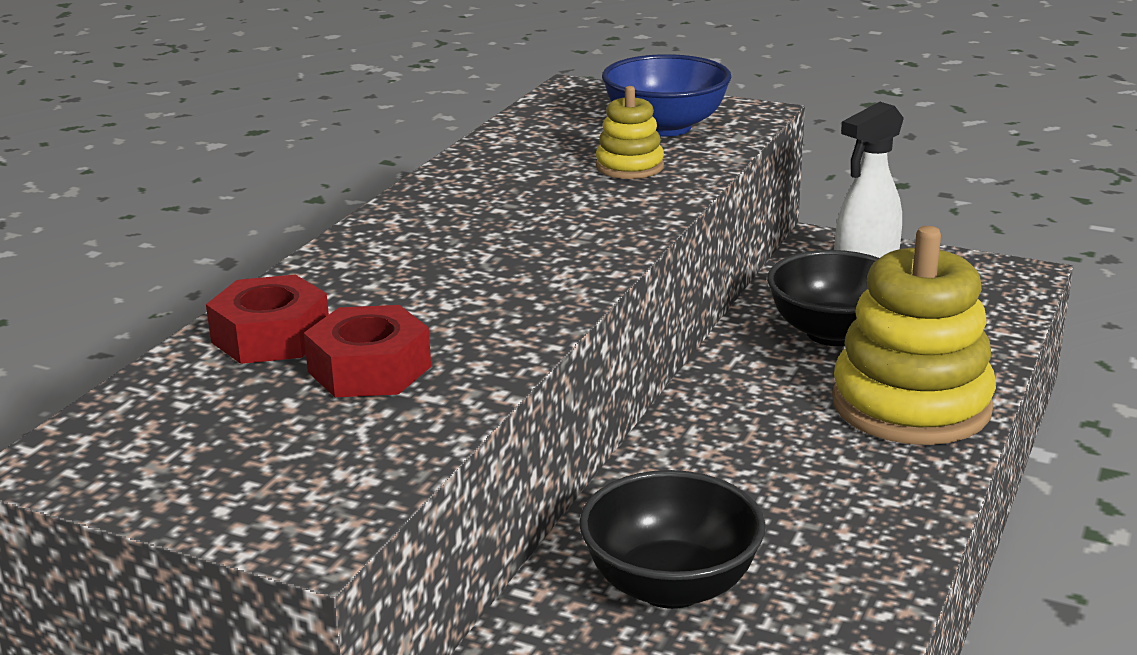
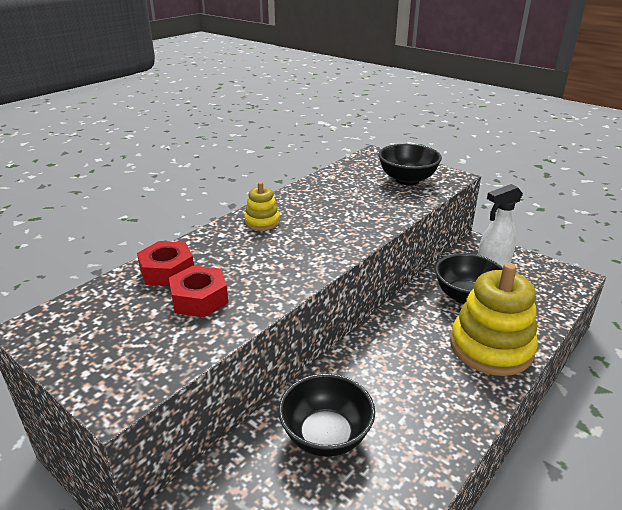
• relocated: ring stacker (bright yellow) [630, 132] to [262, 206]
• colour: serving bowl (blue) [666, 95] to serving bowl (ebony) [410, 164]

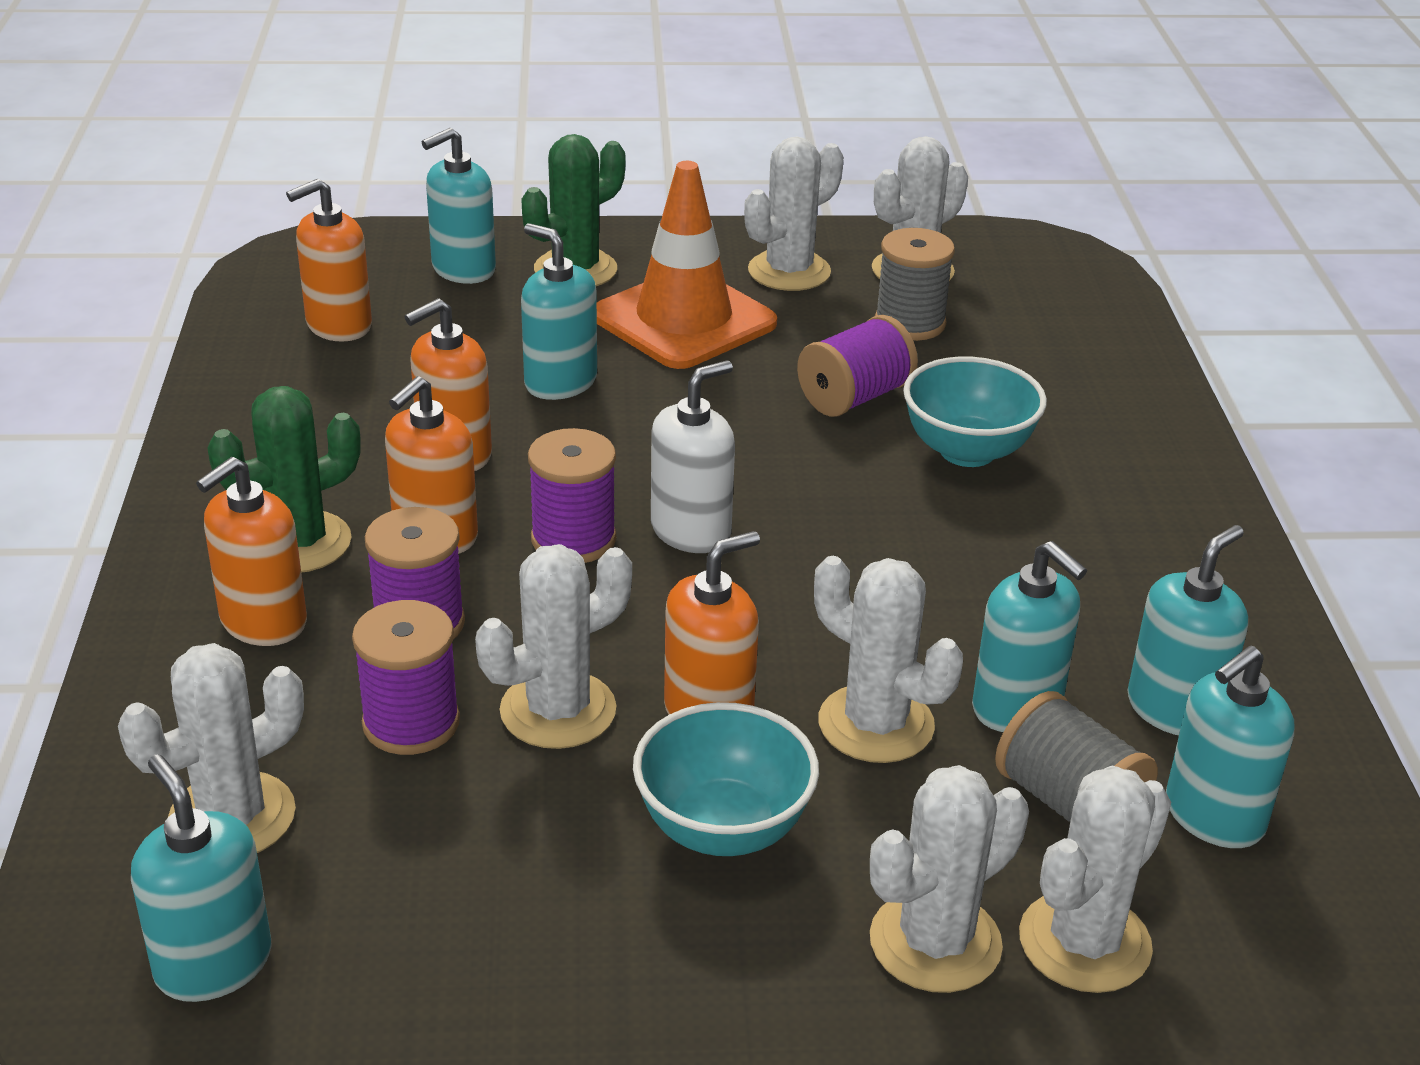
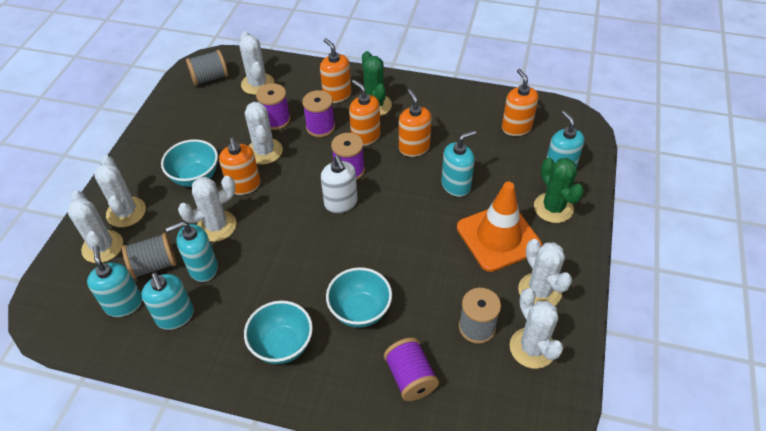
• exchanged: pump bottle (turquoise) [201, 878] to reel of thread (ash-grey) [207, 68]
• appeared: serving bowl (turquoise) [278, 332]
• relocated: reel of thread (violet) [857, 366] to [411, 369]

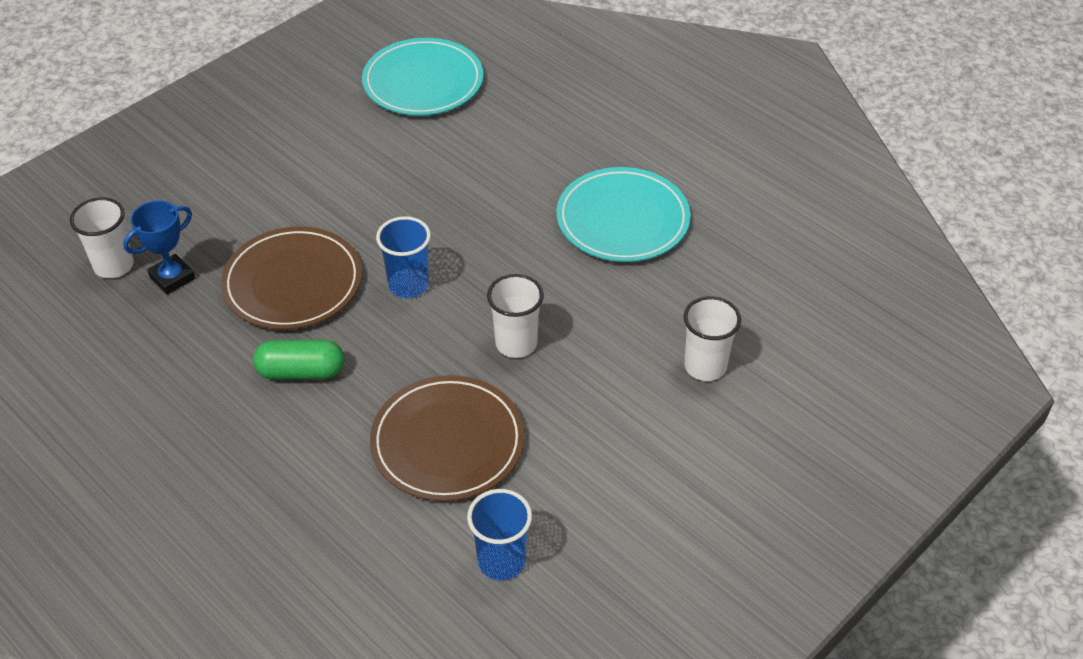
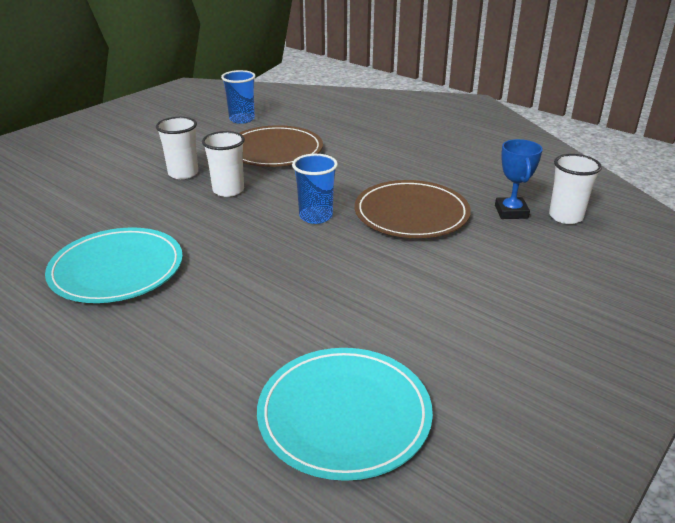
• relocated: beaker (snow-white) [712, 338] to [177, 148]
• spun: prize cup (blue) [159, 247] = [519, 179] 45 degrees counterclockwise
• missing: pill shape (green) [298, 360]

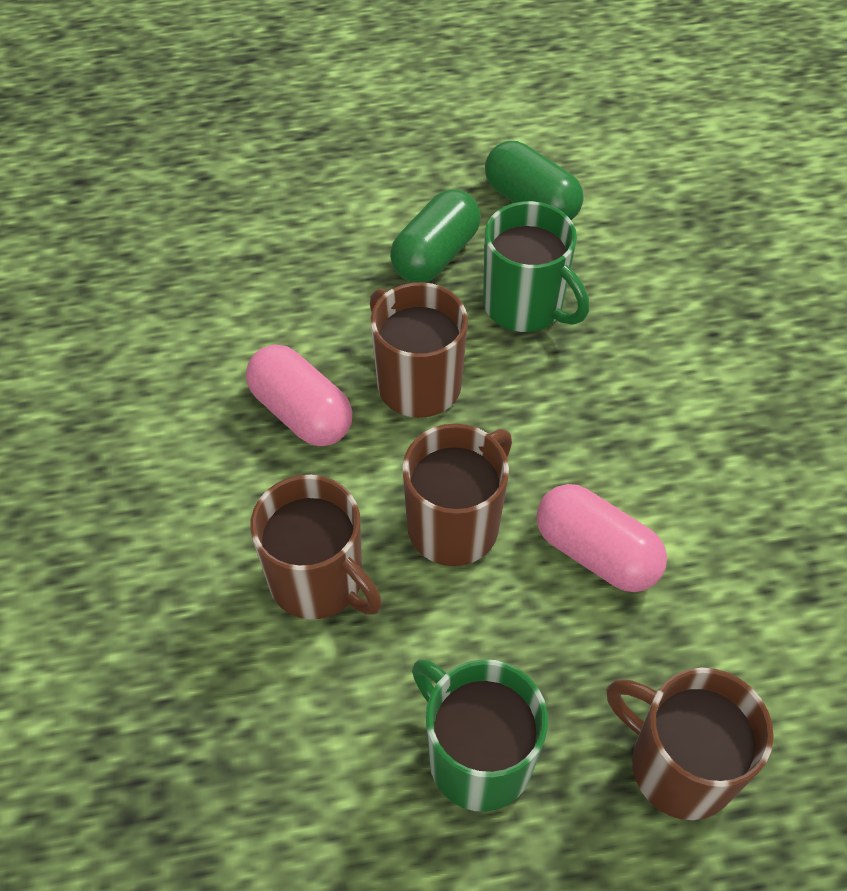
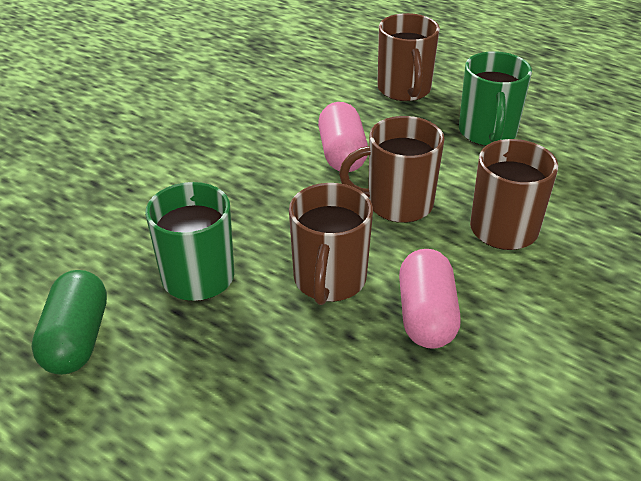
• missing: pill shape (green) [435, 236]

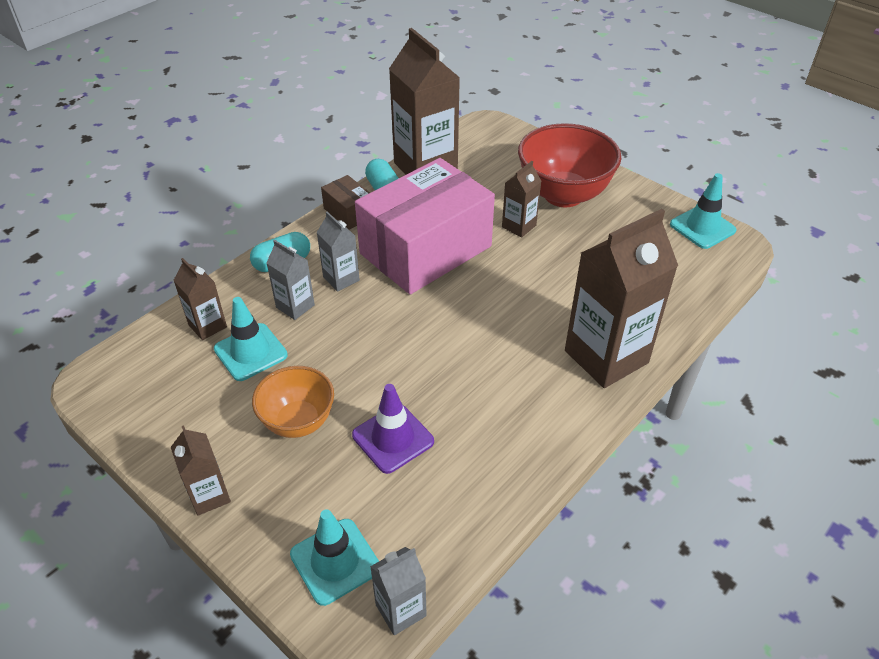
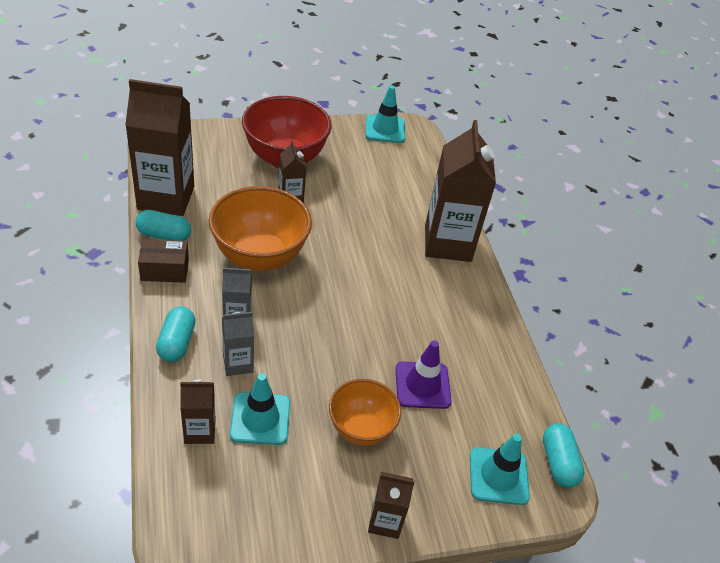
• exchanged: package (pink) [425, 226] to serving bowl (orange) [260, 228]
• exchanged: carton (ash-grey) [398, 591] to pill shape (turquoise) [564, 455]

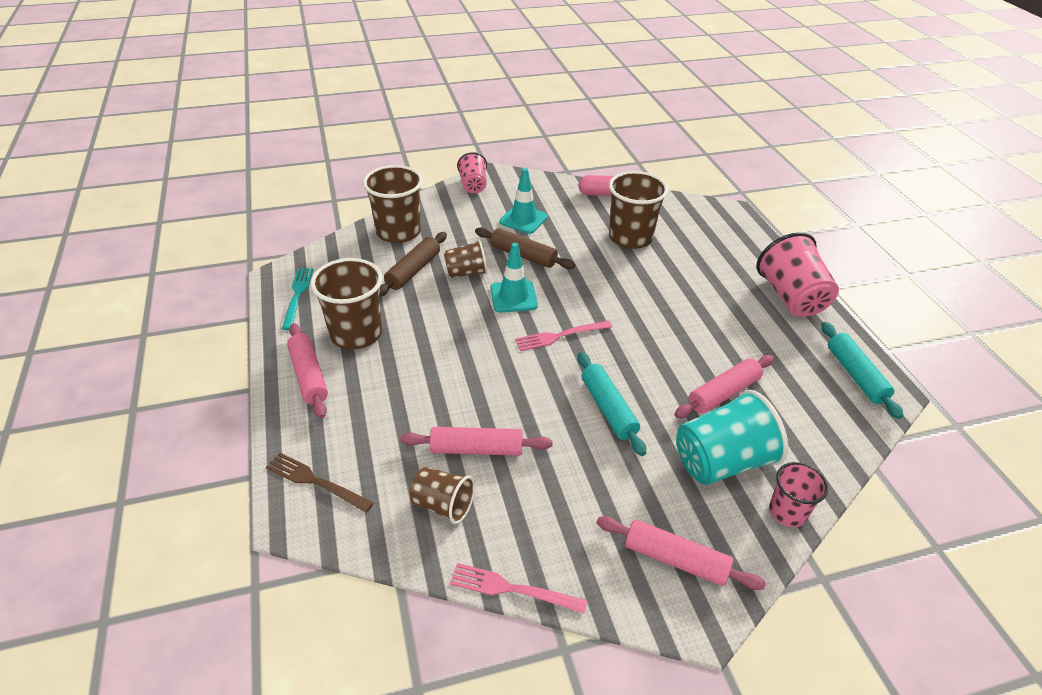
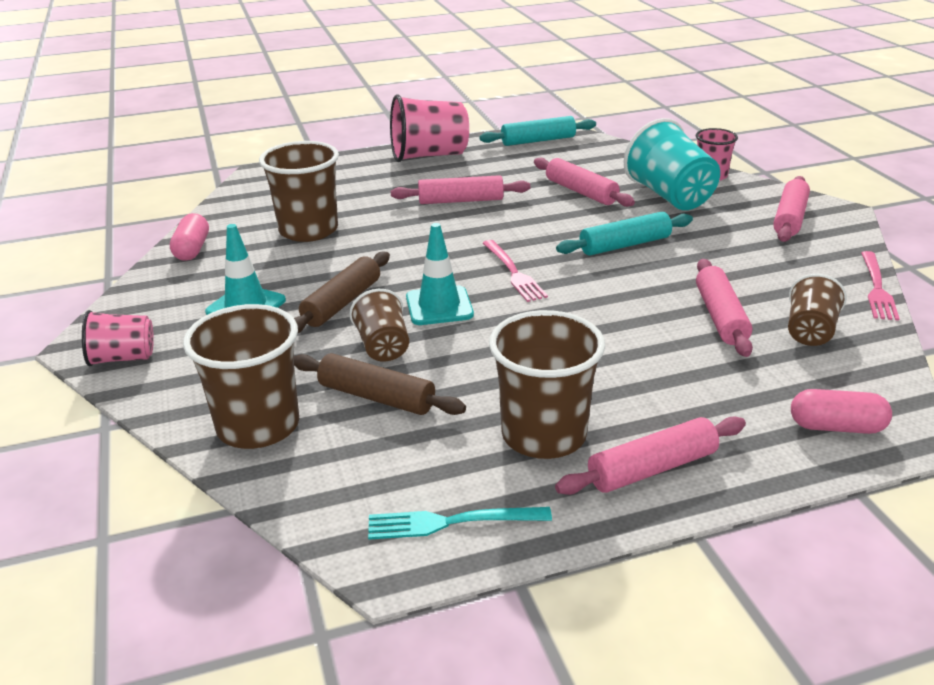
• appeared: pastry roller (pink) [460, 189]
• exchanged: dinner fork (brown) [320, 483] to pill shape (pink) [841, 411]

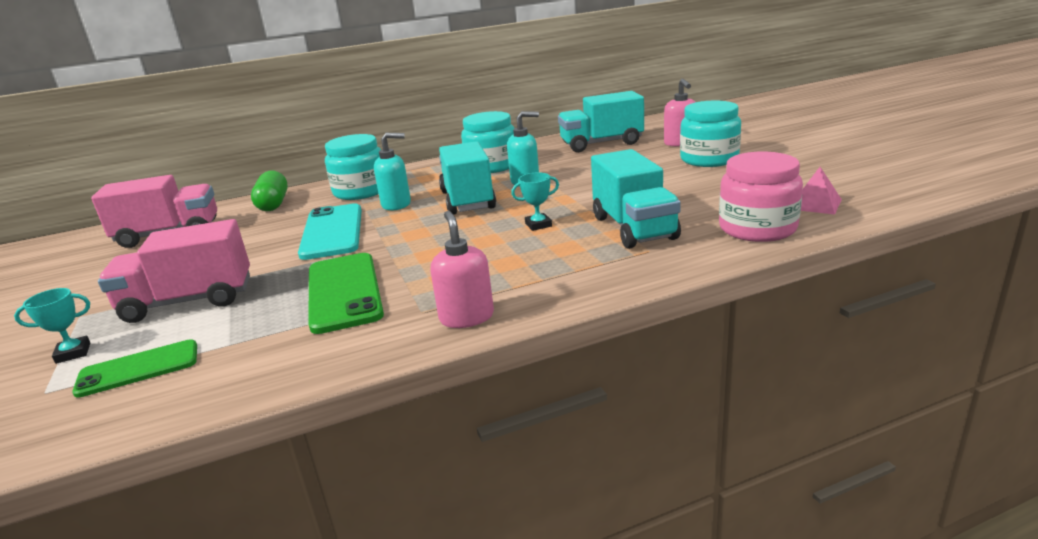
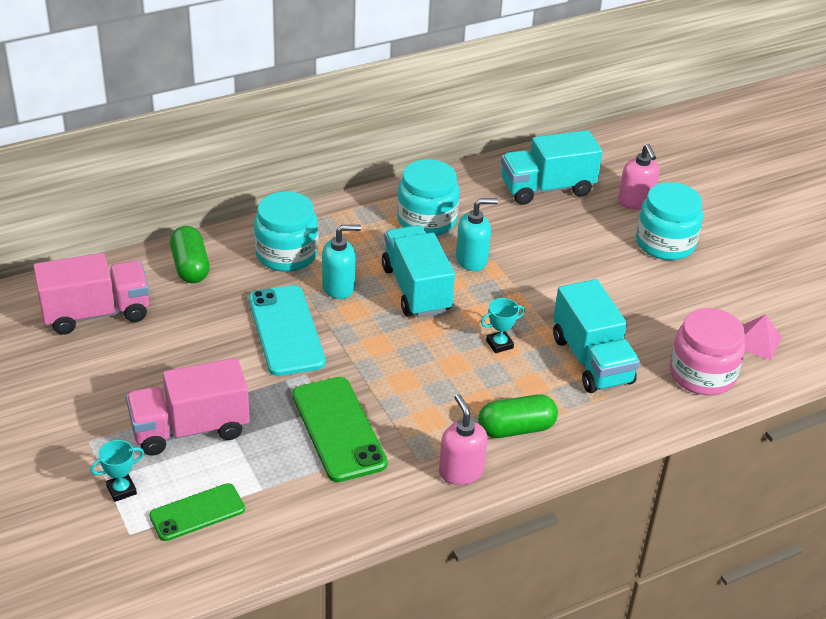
• appeared: pill shape (green) [518, 416]

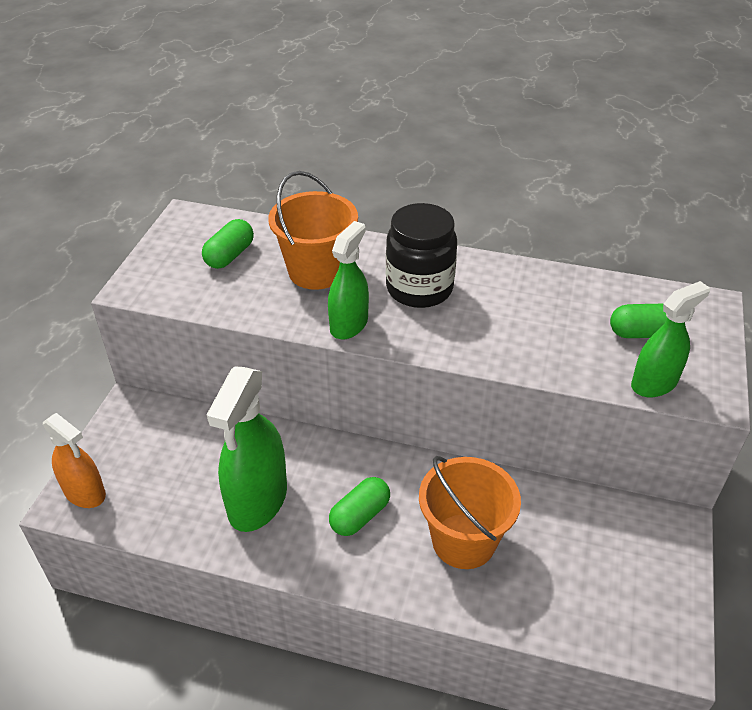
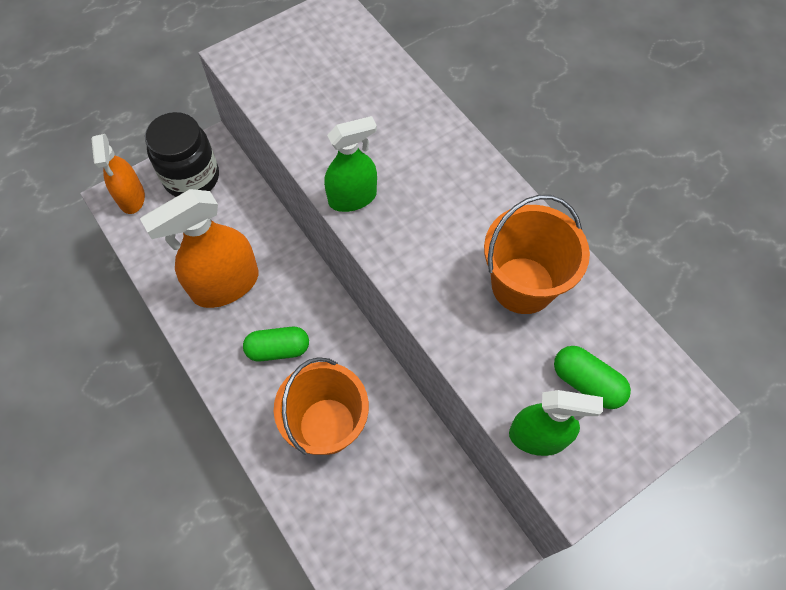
• colour: spray cleaner (green) [247, 449] to spray cleaner (orange) [199, 248]
• relocated: preserve jar (ebony) [421, 255] to [182, 154]
• relocated: bucket (orange) [313, 230] to [537, 254]
• missing: pill shape (green) [228, 244]

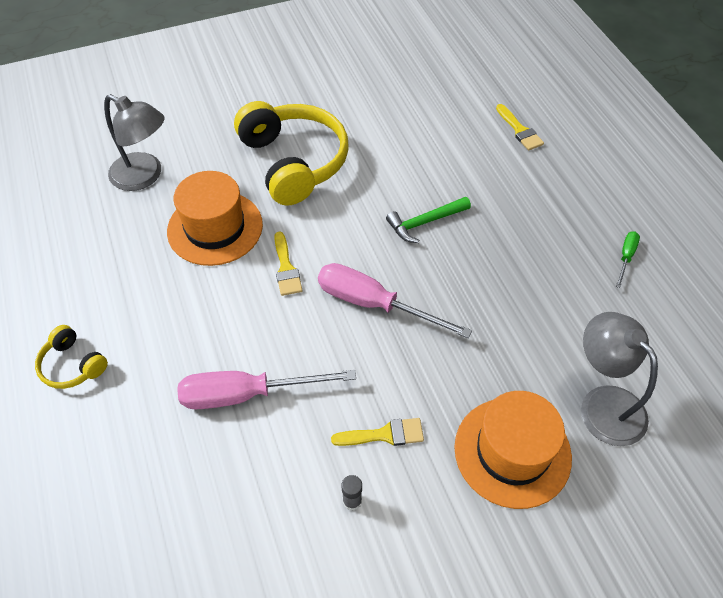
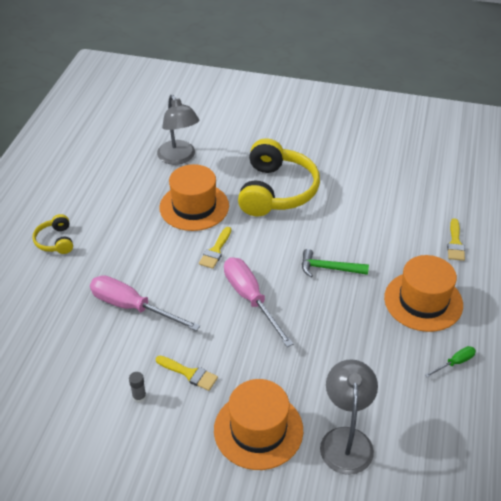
• appeared: tall hat (orange) [423, 293]

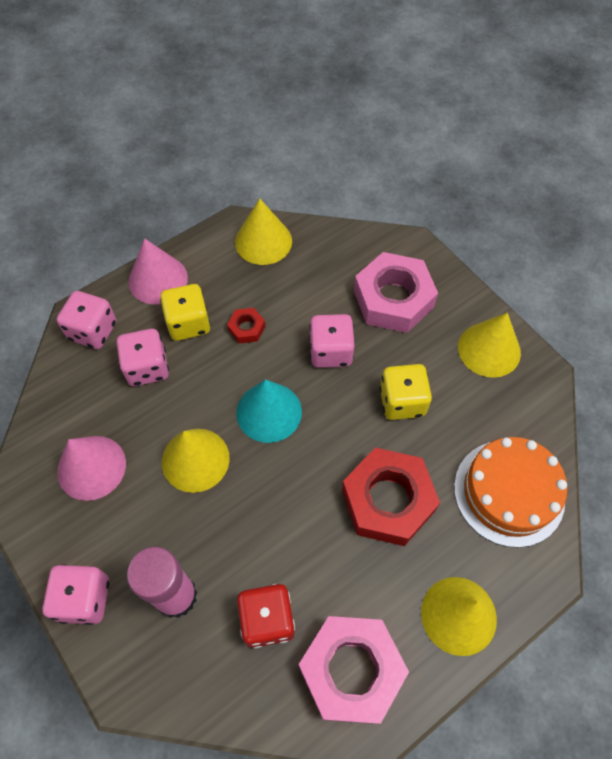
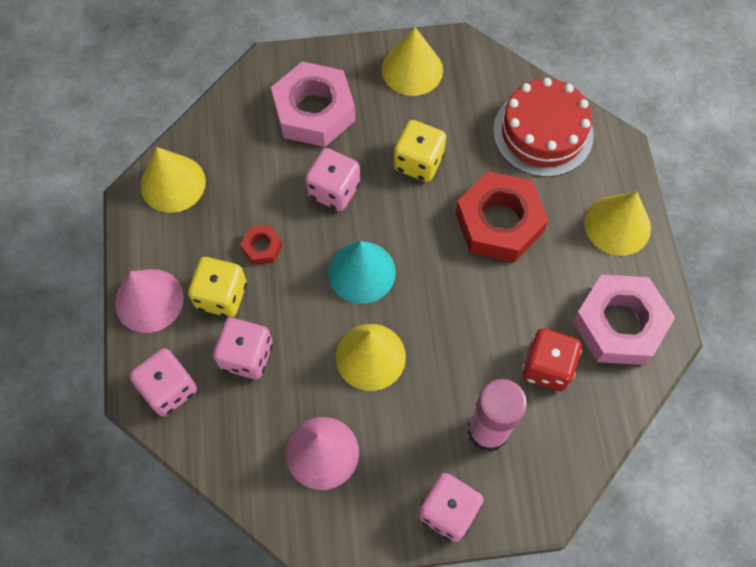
• colour: layer cake (orange) [511, 492] to layer cake (red) [543, 127]

